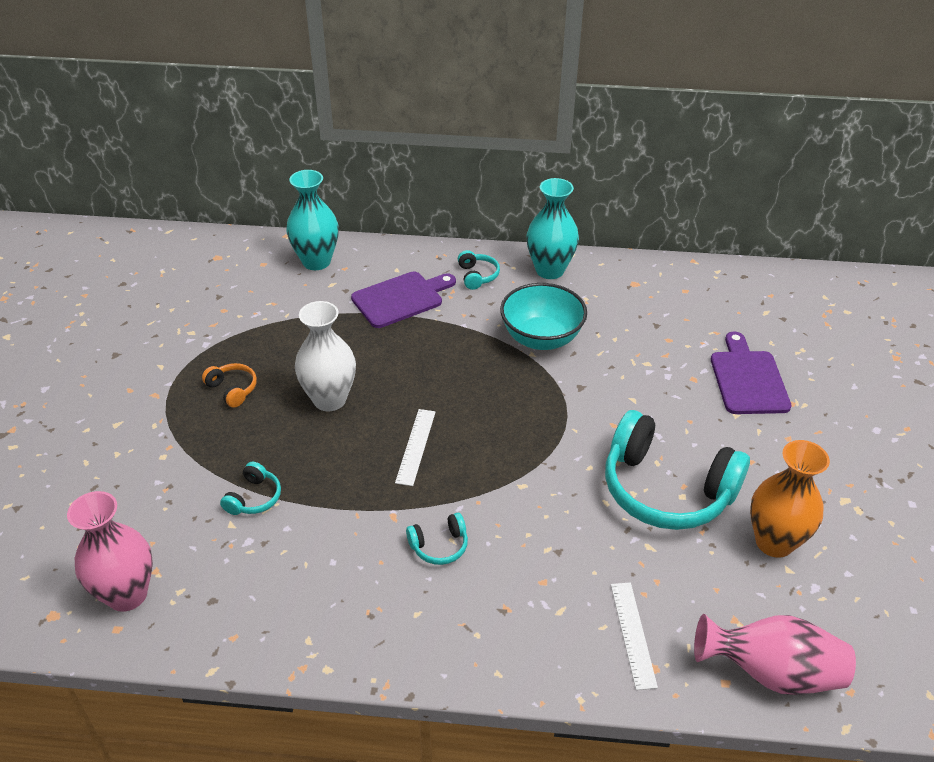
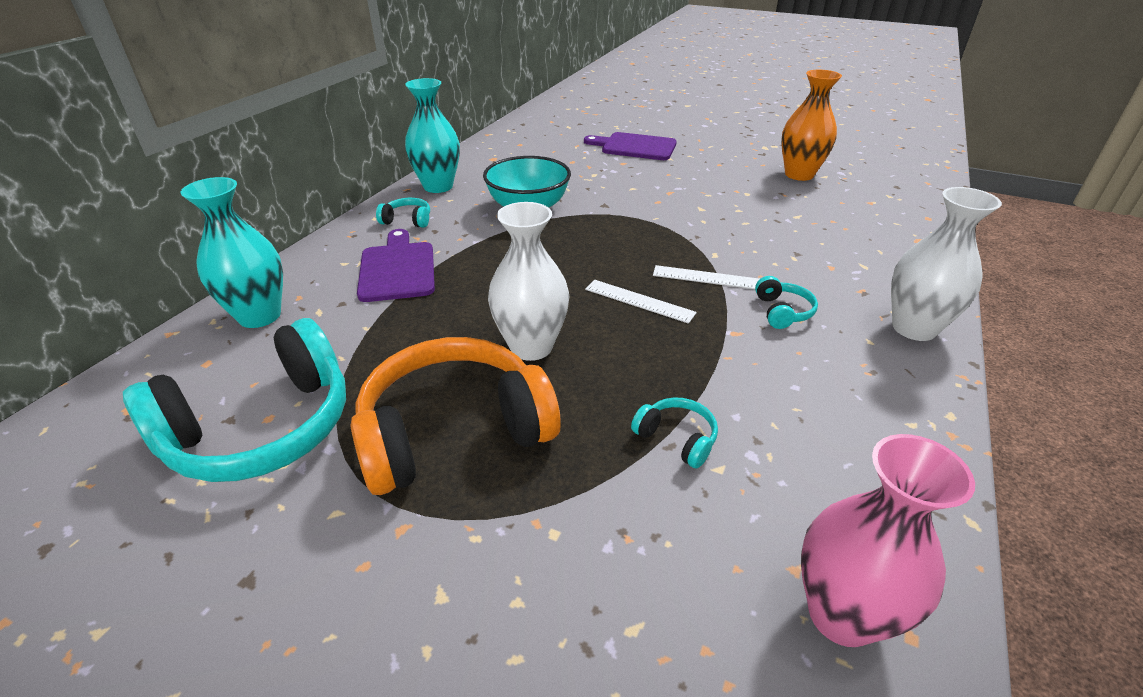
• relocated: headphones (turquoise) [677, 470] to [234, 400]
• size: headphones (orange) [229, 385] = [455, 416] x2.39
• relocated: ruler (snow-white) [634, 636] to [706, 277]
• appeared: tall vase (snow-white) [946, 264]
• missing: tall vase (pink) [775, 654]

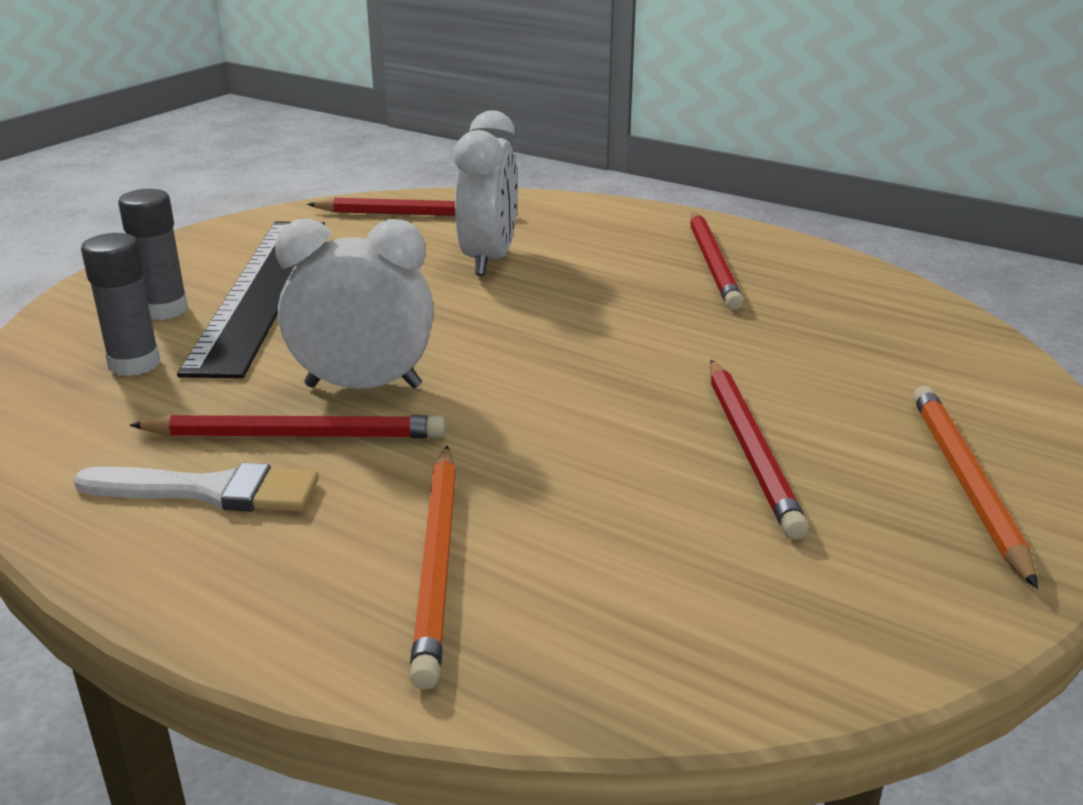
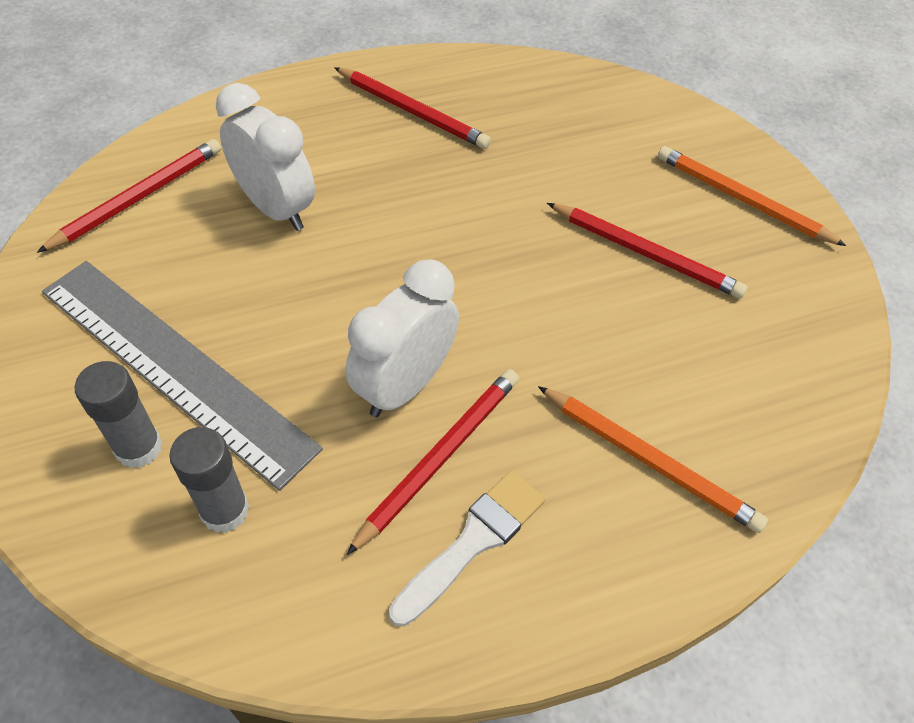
• colour: ruler (ebony) [251, 300] to ruler (ash-grey) [182, 376]

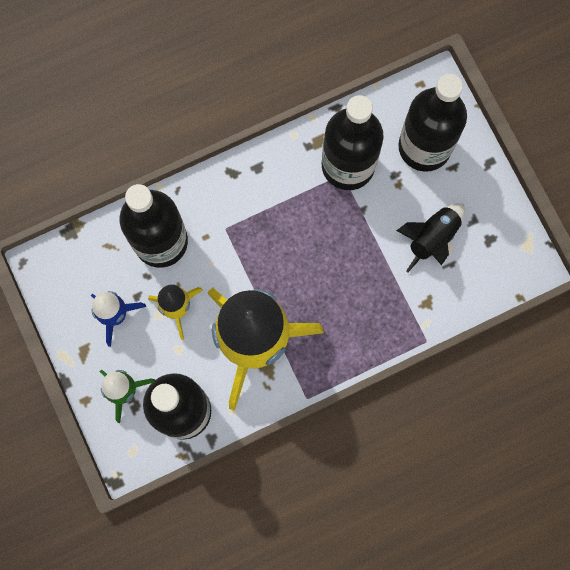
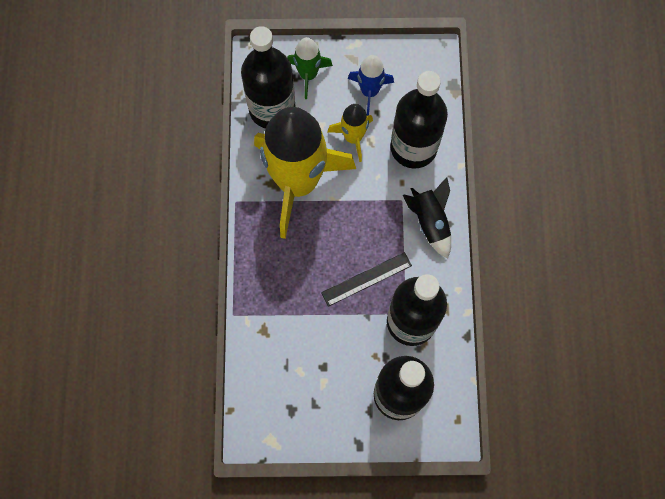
• appeared: ruler (ebony) [366, 279]
• relocated: toy rocket (ebony) [430, 237] to [427, 218]

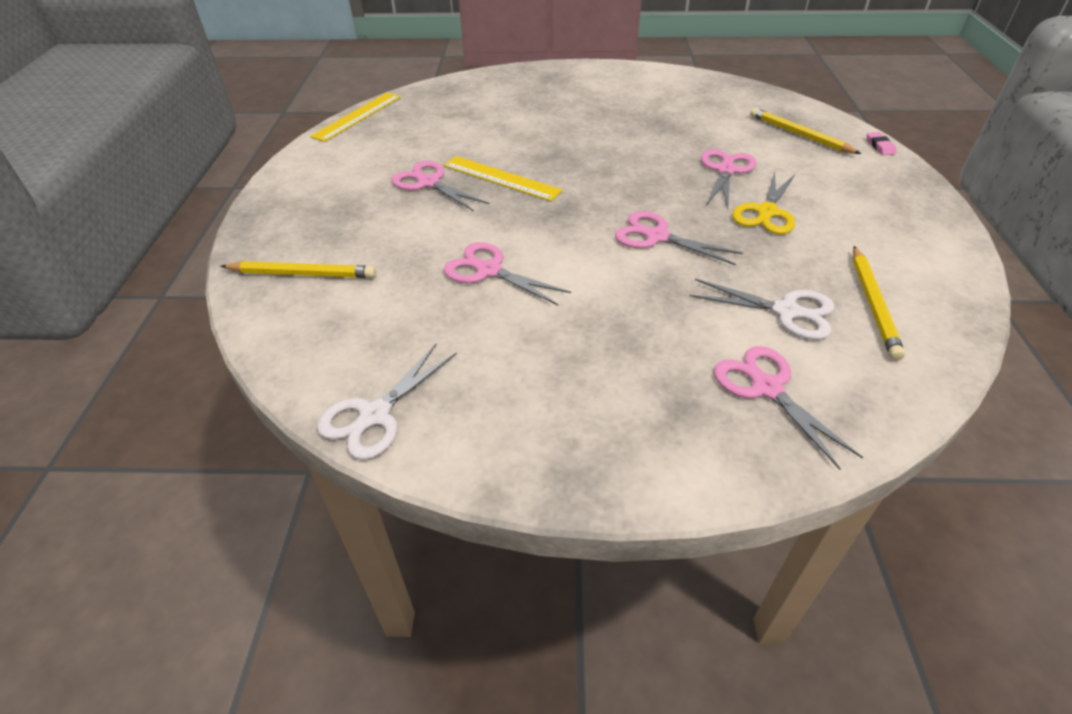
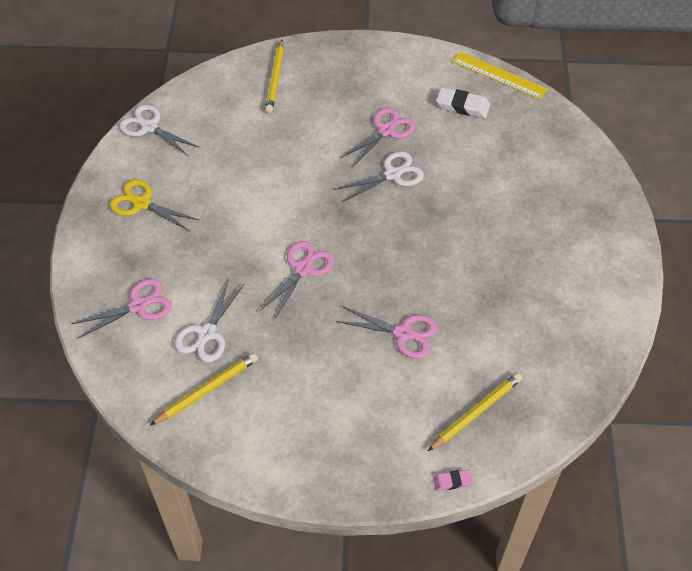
• relocated: pair of scissors (bright yellow) [763, 202] to [154, 205]
• spun: pencil (bright yellow) [879, 303] = [204, 389] 135 degrees clockwise
• exchanged: ruler (bright yellow) [503, 178] to pair of scissors (snow-white) [379, 176]
• appeared: gum eraser (snow-white) [463, 102]
• missing: pair of scissors (pink) [507, 273]

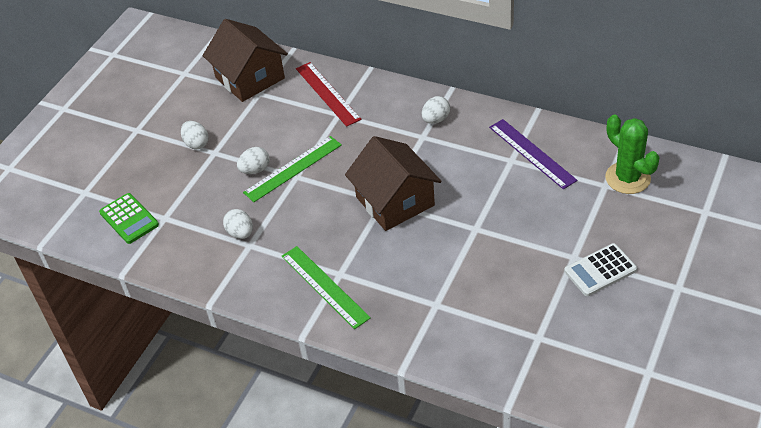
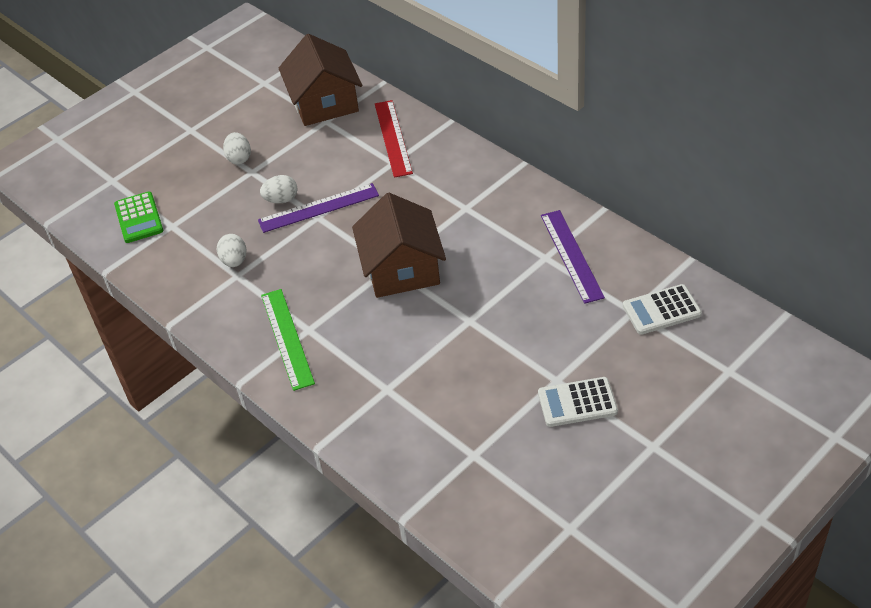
• colour: ruler (green) [292, 169] to ruler (violet) [318, 208]
• exchanged: prickly plant (green) [632, 154] to pocket calculator (snow-white) [662, 309]
• missing: egg (snow-white) [436, 110]

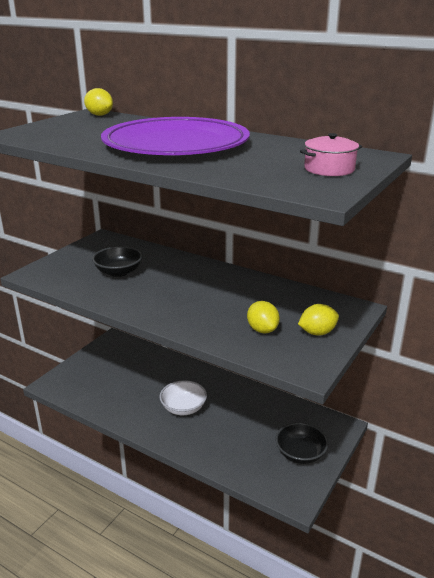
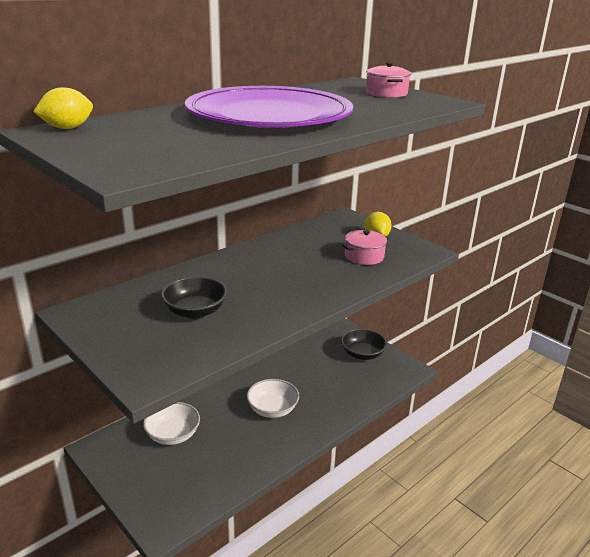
• appeared: serving bowl (snow-white) [171, 423]
• exchanged: lemon (bright yellow) [263, 317] to pot (pink) [365, 247]

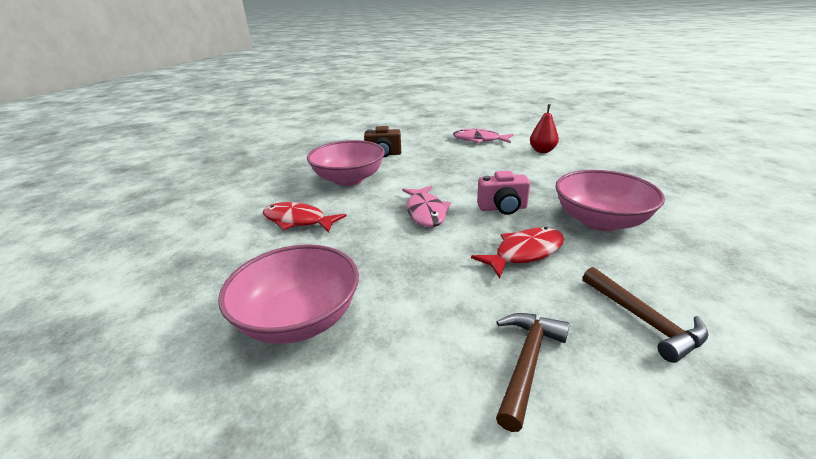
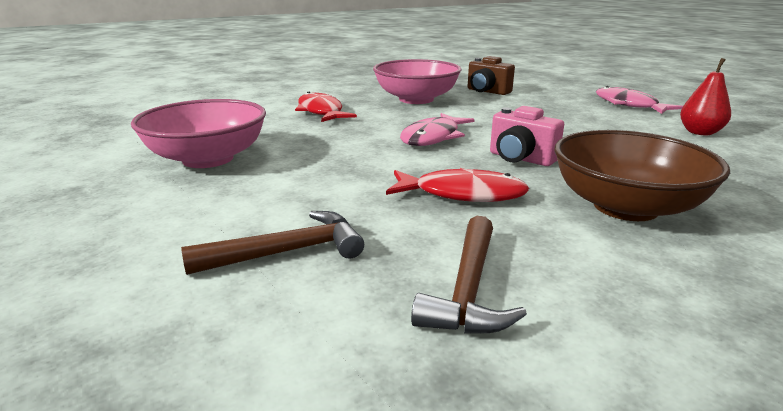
• colour: serving bowl (pink) [610, 200] to serving bowl (brown) [642, 175]

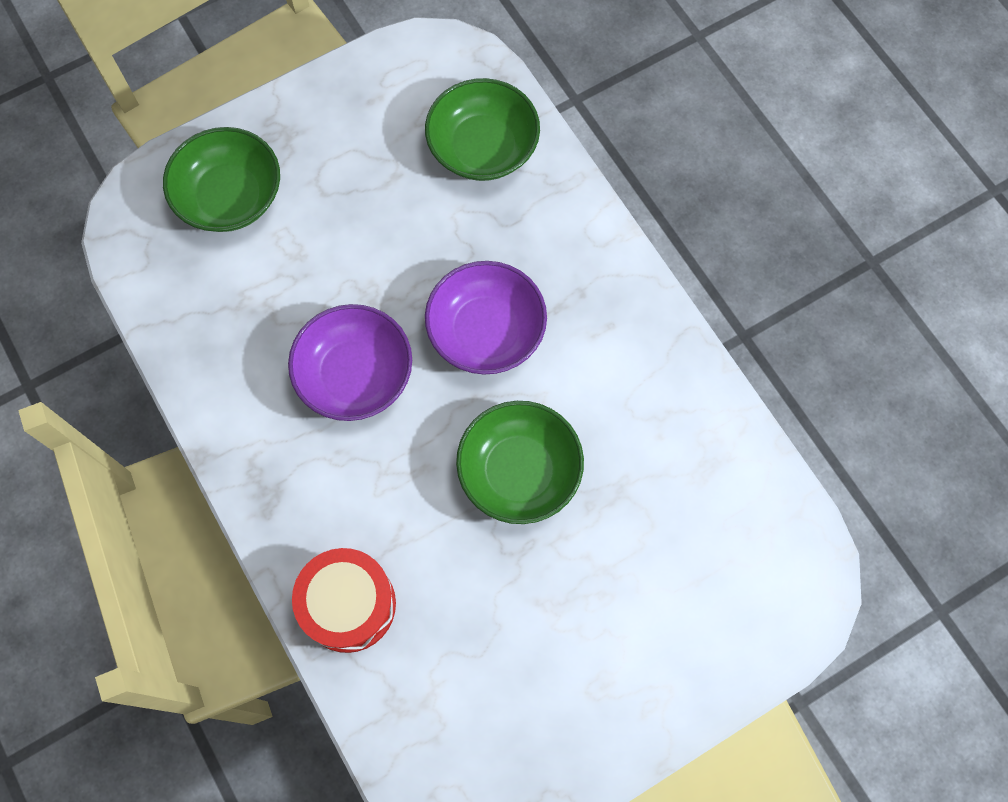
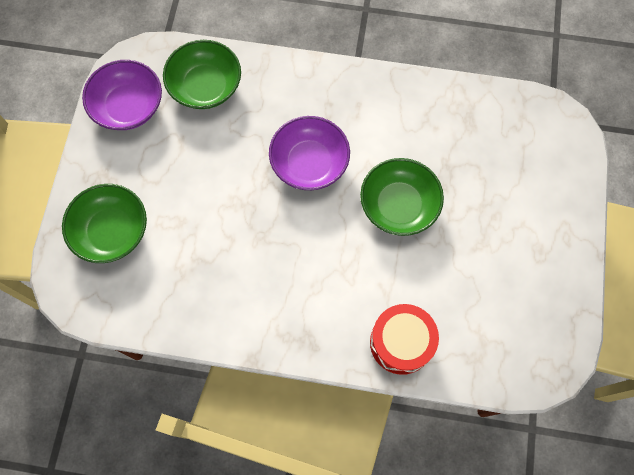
• relocated: serving bowl (violet) [350, 362] to [122, 95]

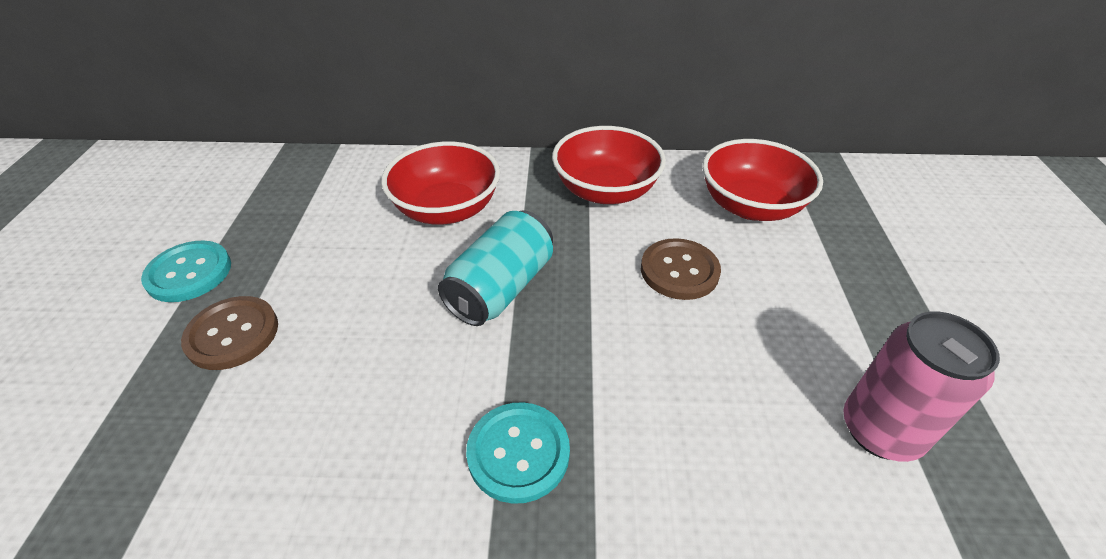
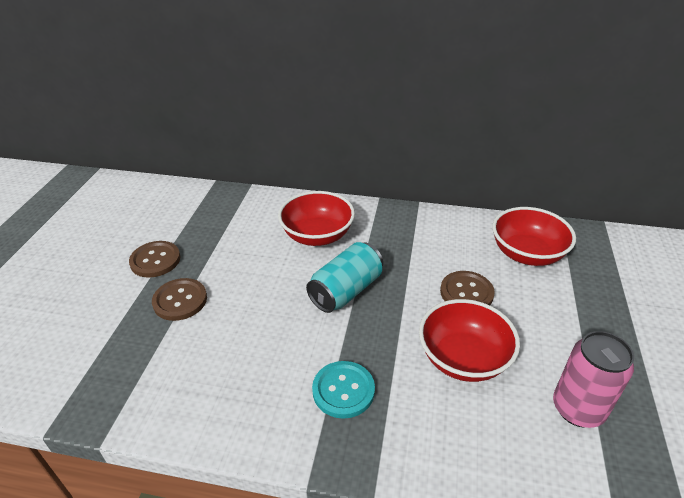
• colour: shirt button (turquoise) [186, 271] to shirt button (brown) [154, 259]
• relocated: serving bowl (red) [609, 165] to [469, 340]

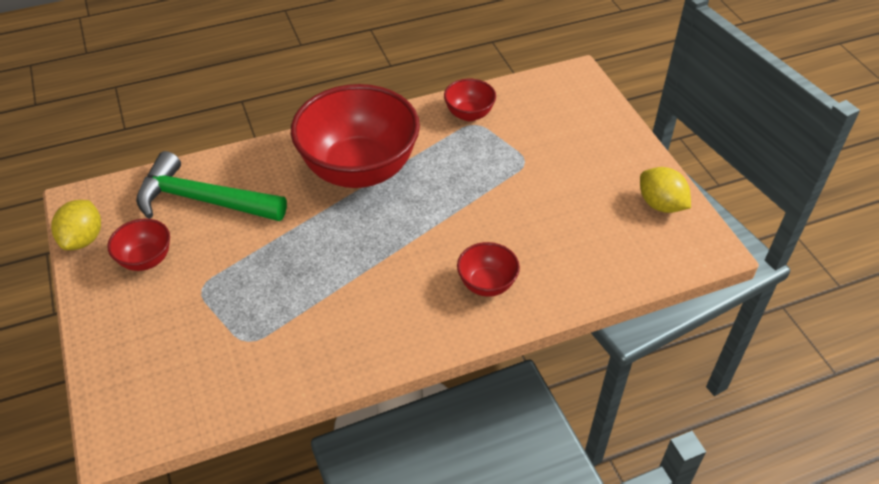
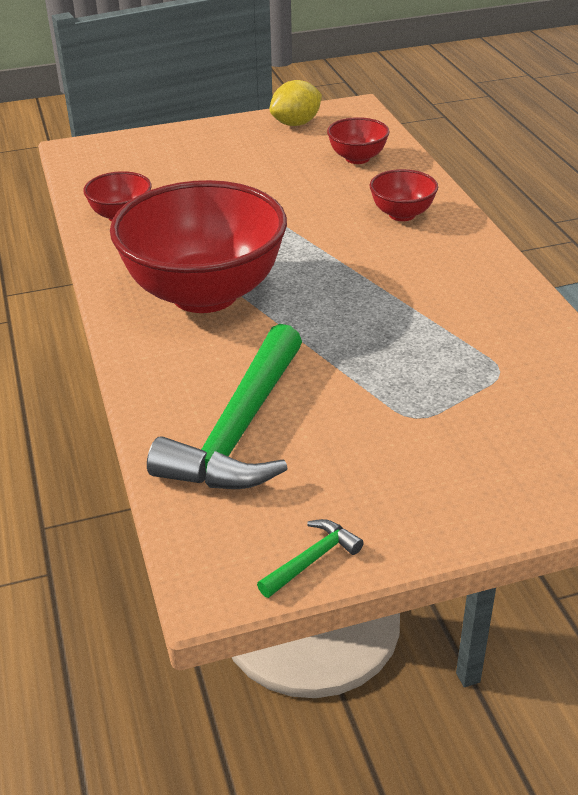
• exchanged: lemon (bright yellow) [76, 225] to claw hammer (green) [310, 558]
• relocated: serving bowl (red) [138, 244] to [358, 140]

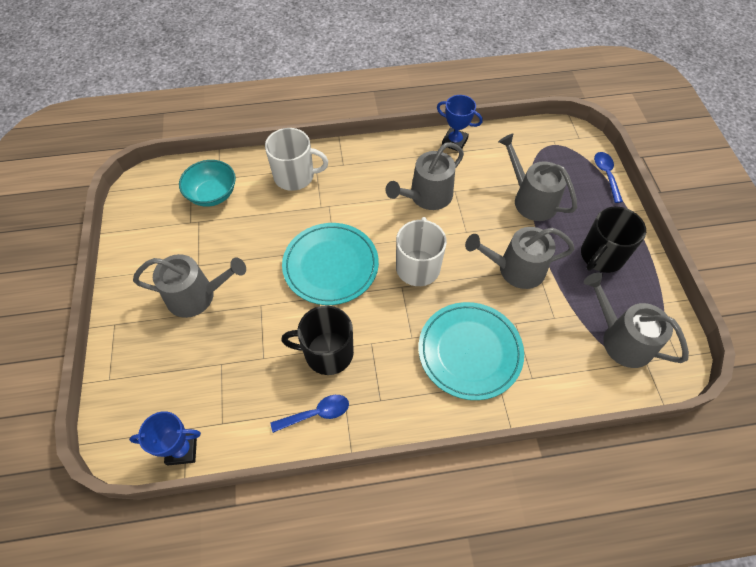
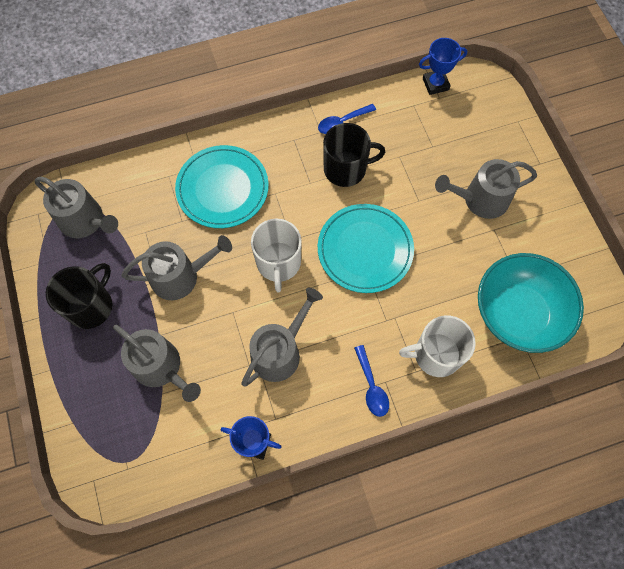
• relocated: spoon (blue) [608, 177] to [371, 381]
• size: serving bowl (turquoise) [207, 183] = [531, 303] x1.63

